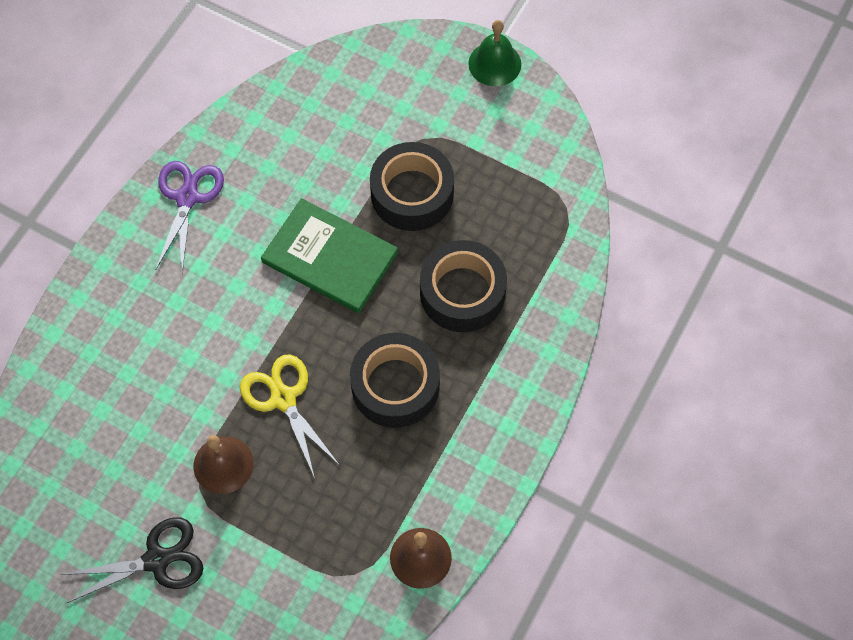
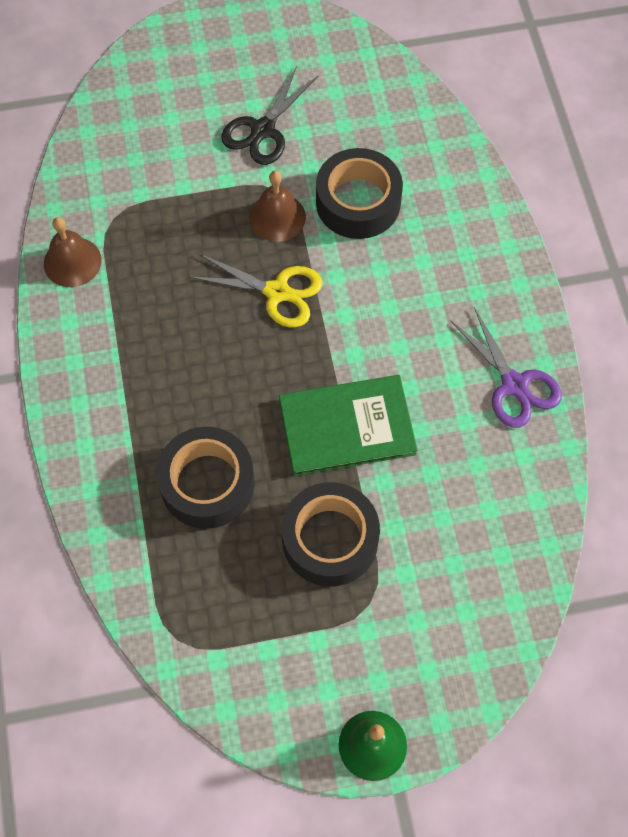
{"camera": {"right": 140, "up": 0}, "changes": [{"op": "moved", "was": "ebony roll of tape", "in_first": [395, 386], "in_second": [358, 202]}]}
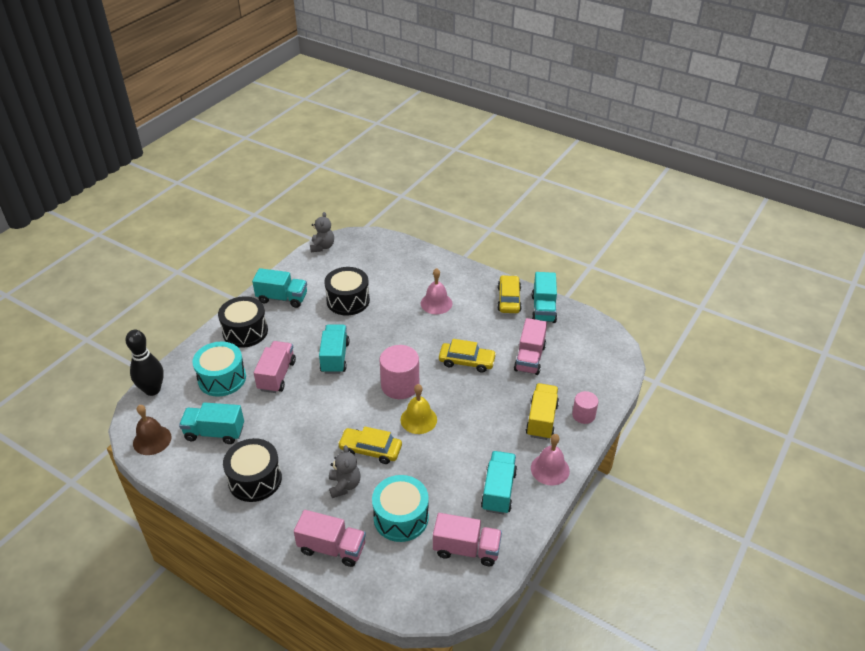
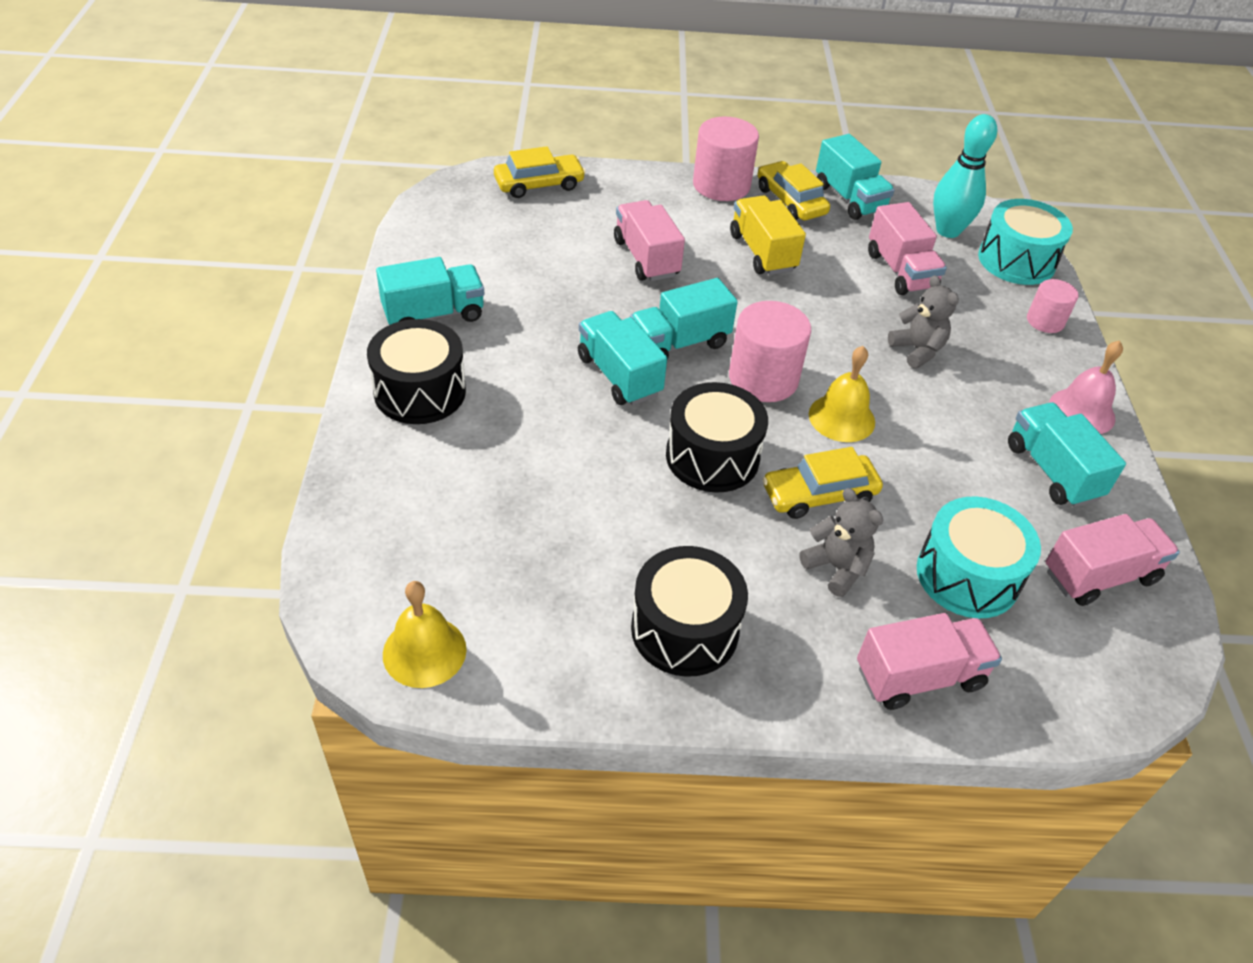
{"camera": {"right": -35, "up": 5}, "changes": [{"op": "recoloured", "was": "dark brown bell", "now": "yellow bell", "in_first": [152, 440], "in_second": [424, 651]}, {"op": "moved", "was": "yellow car", "in_first": [467, 361], "in_second": [539, 184]}, {"op": "moved", "was": "pink toy truck", "in_first": [277, 375], "in_second": [646, 258]}, {"op": "moved", "was": "turquoise toy truck", "in_first": [214, 432], "in_second": [679, 343]}, {"op": "moved", "was": "ebony snare drum", "in_first": [348, 300], "in_second": [712, 457]}, {"op": "added", "now": "pink solid cylinder", "in_second": [721, 185]}, {"op": "moved", "was": "yellow toy truck", "in_first": [541, 420], "in_second": [762, 252]}, {"op": "moved", "was": "gray teddy bear", "in_first": [322, 247], "in_second": [917, 350]}, {"op": "added", "now": "turquoise skittle", "in_second": [948, 231]}, {"op": "moved", "was": "turquoise snare drum", "in_first": [222, 378], "in_second": [1016, 261]}, {"op": "removed", "was": "ebony skittle", "in_first": [152, 390]}, {"op": "removed", "was": "pink bell", "in_first": [436, 303]}]}
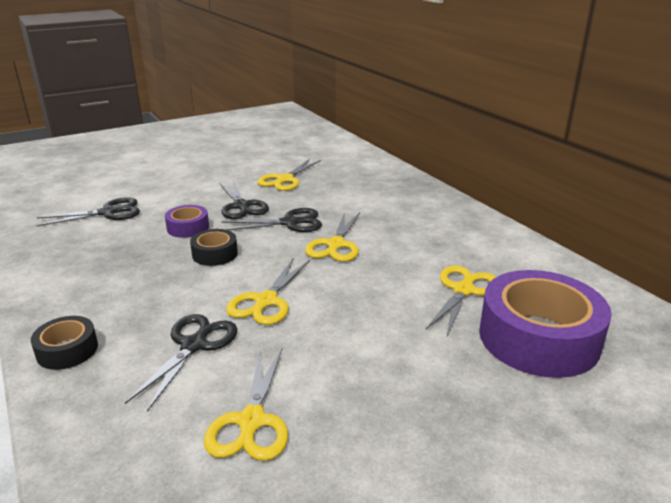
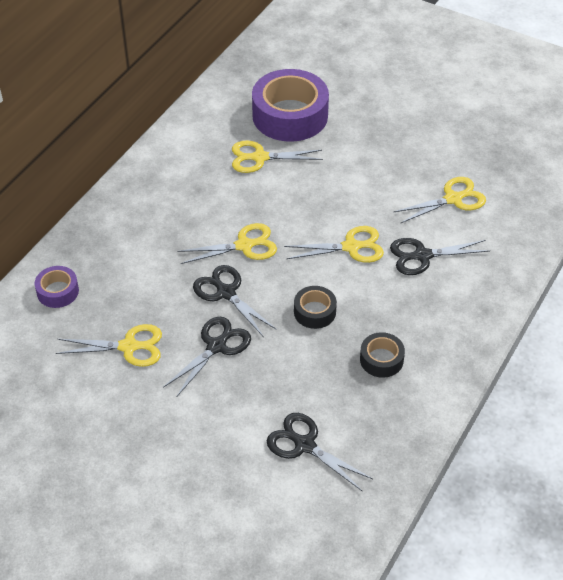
{"camera": {"right": -120, "up": 20}, "changes": [{"op": "moved", "was": "violet roll of tape", "in_first": [188, 227], "in_second": [58, 291]}, {"op": "moved", "was": "ebony roll of tape", "in_first": [67, 350], "in_second": [381, 359]}]}
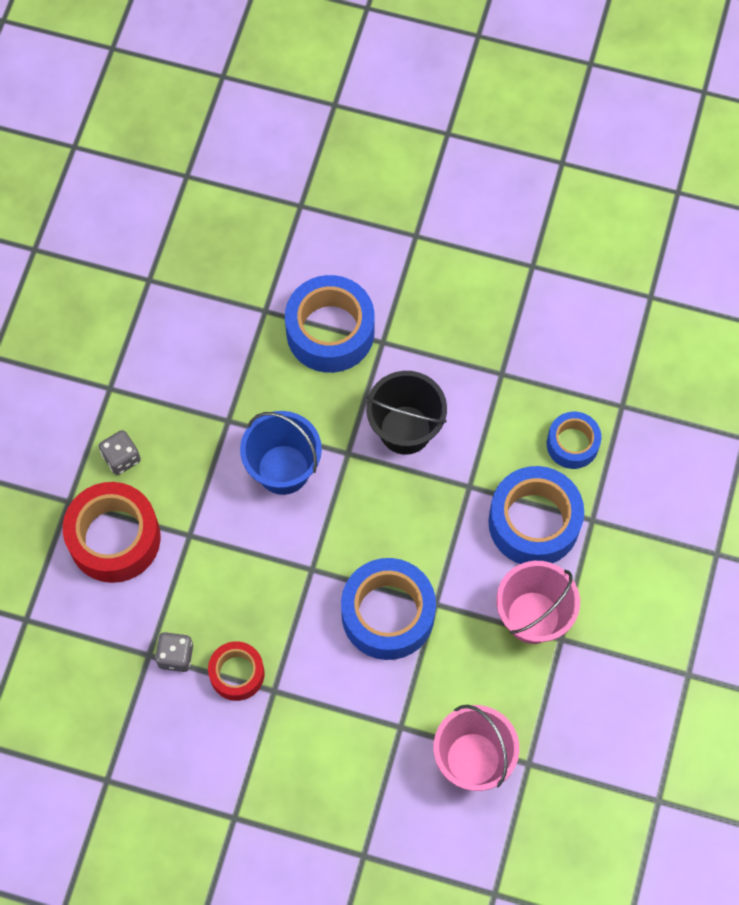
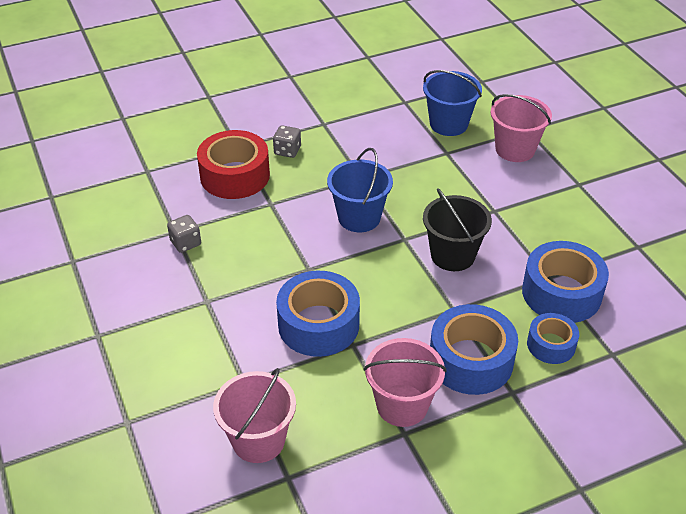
{"camera": {"right": 50, "up": -25}, "changes": [{"op": "added", "now": "cobalt pail", "in_second": [448, 124]}, {"op": "added", "now": "pink pail", "in_second": [515, 149]}, {"op": "moved", "was": "cobalt roll of tape", "in_first": [330, 331], "in_second": [561, 293]}, {"op": "removed", "was": "scarlet roll of tape", "in_first": [237, 673]}]}
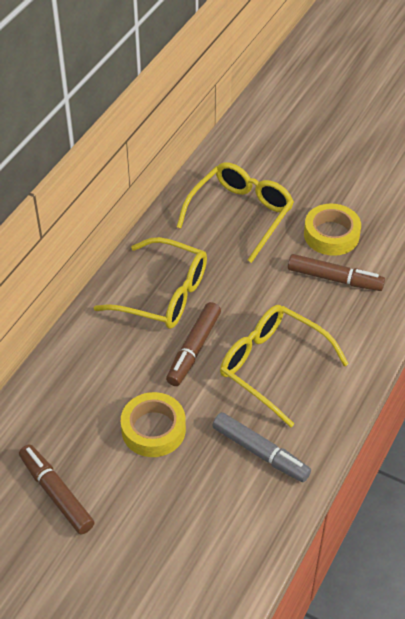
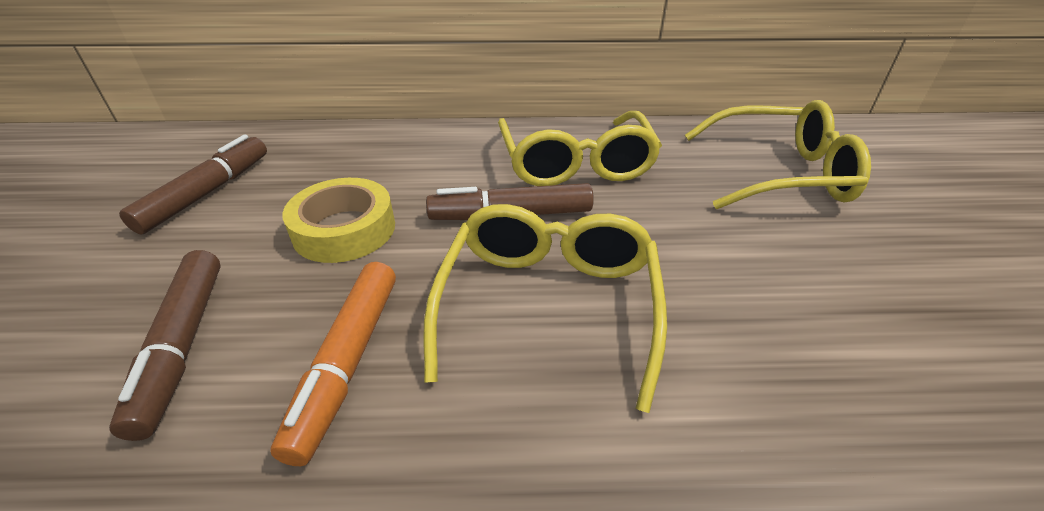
{"camera": {"right": 60, "up": -10}, "changes": [{"op": "moved", "was": "dark brown marker pen", "in_first": [334, 278], "in_second": [183, 345]}, {"op": "recoloured", "was": "gray marker pen", "now": "orange-coloured marker pen", "in_first": [260, 452], "in_second": [348, 362]}, {"op": "removed", "was": "yellow roll of tape", "in_first": [331, 235]}]}
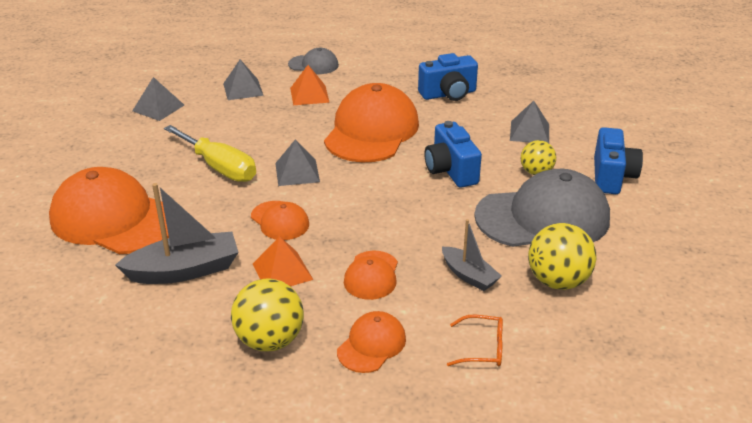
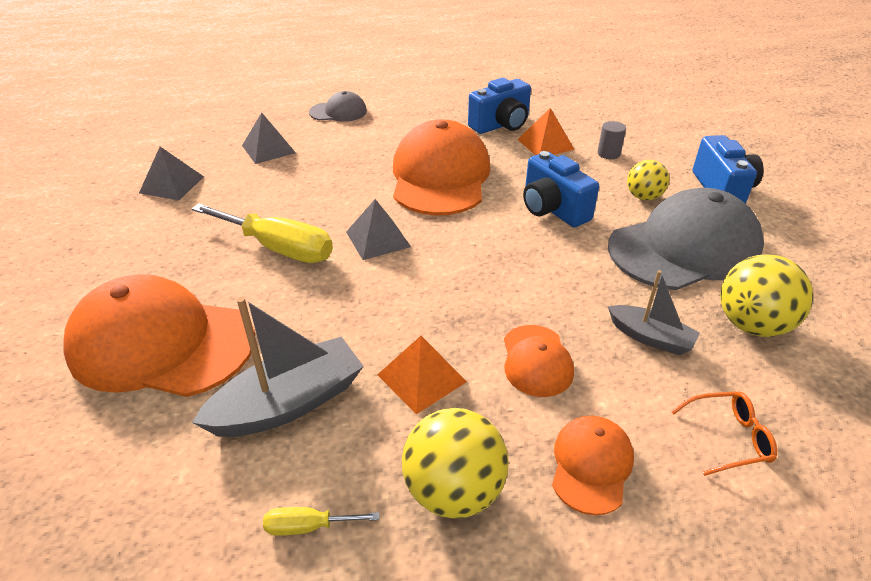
{"camera": {"right": -15, "up": 5}, "changes": [{"op": "added", "now": "yellow flat screwdriver", "in_second": [308, 526]}, {"op": "moved", "was": "orange-coloured pyramid shape", "in_first": [309, 95], "in_second": [545, 144]}, {"op": "replaced", "was": "gray pyramid shape", "now": "gray solid cylinder", "in_first": [529, 132], "in_second": [608, 154]}, {"op": "removed", "was": "orange-coloured cap", "in_first": [280, 221]}]}
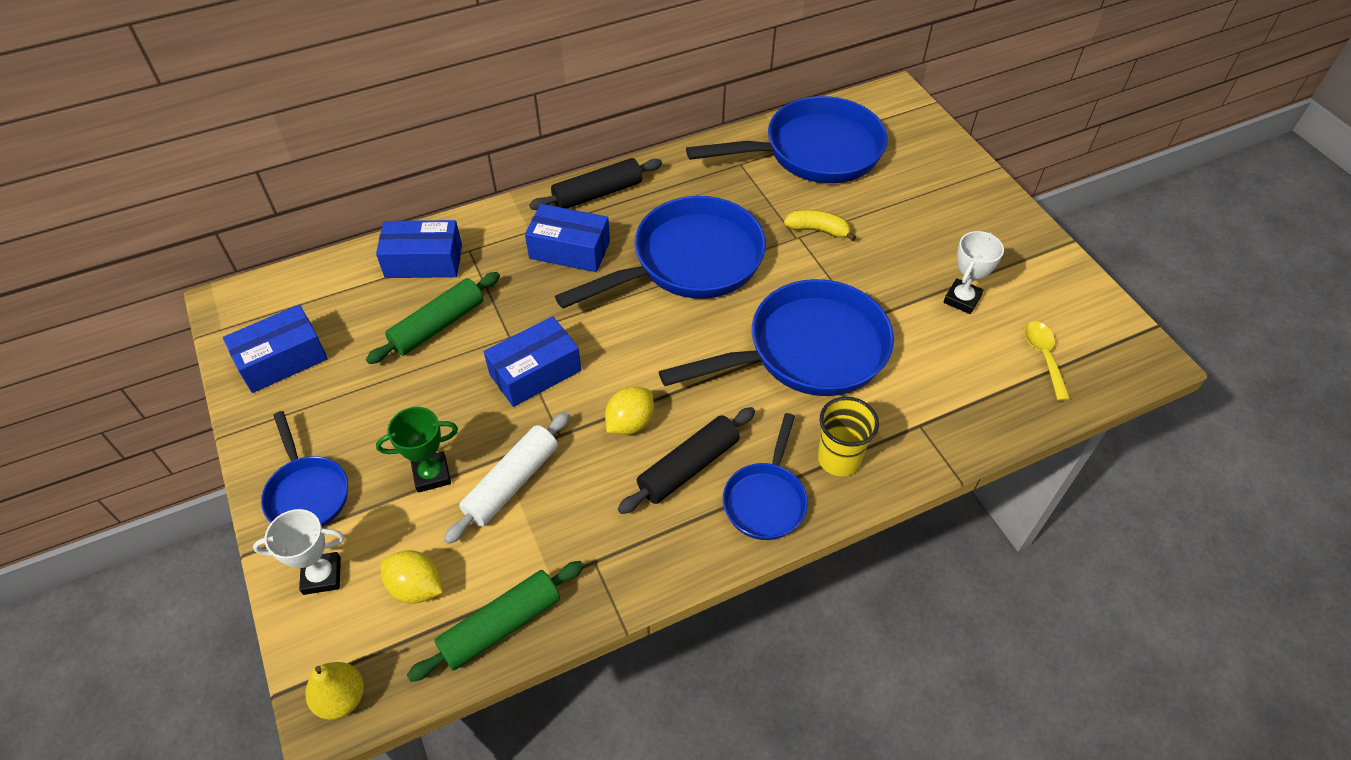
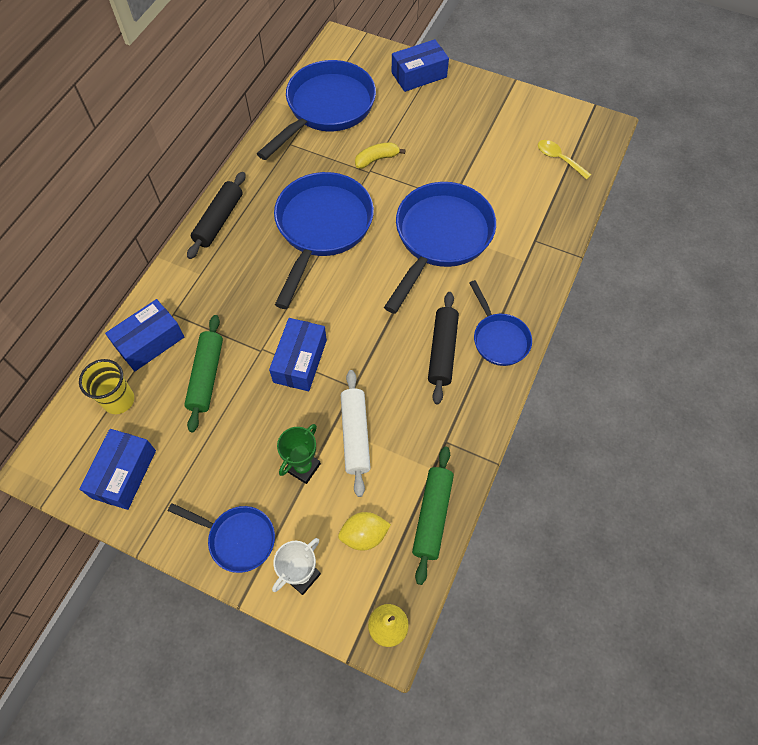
{"camera": {"right": -40, "up": 10}, "changes": [{"op": "moved", "was": "yellow tumbler", "in_first": [838, 459], "in_second": [119, 400]}, {"op": "moved", "was": "cobalt box", "in_first": [569, 250], "in_second": [419, 75]}, {"op": "removed", "was": "yellow toy lemon", "in_first": [630, 423]}, {"op": "removed", "was": "white award cup", "in_first": [962, 299]}]}
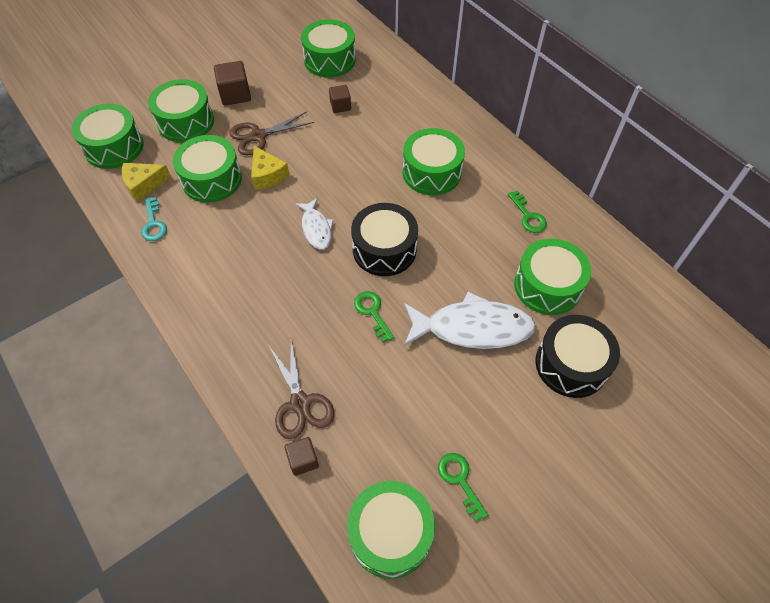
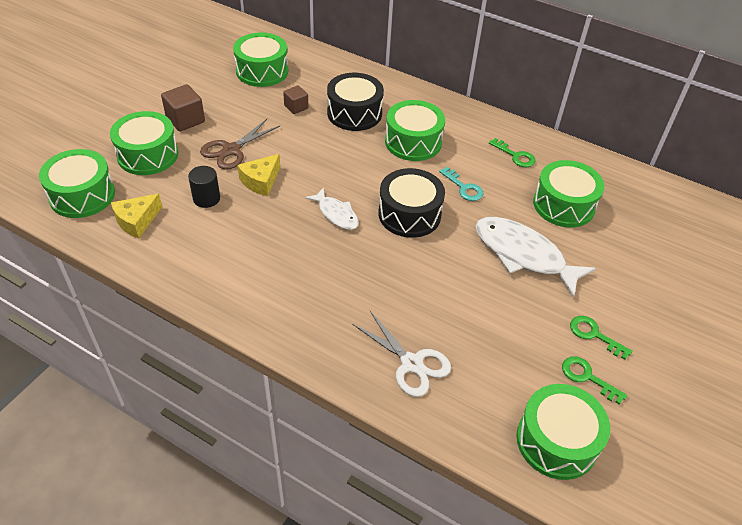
{"camera": {"right": -25, "up": -10}, "changes": [{"op": "replaced", "was": "emerald snare drum", "now": "ebony solid cylinder", "in_first": [212, 179], "in_second": [206, 198]}, {"op": "turned", "was": "yellow piece of cheese", "in_first": [267, 175], "in_second": [261, 181], "clockwise": 90}, {"op": "moved", "was": "ebony snare drum", "in_first": [571, 364], "in_second": [354, 113]}, {"op": "recoloured", "was": "dark brown scissors", "now": "white scissors", "in_first": [300, 403], "in_second": [411, 363]}, {"op": "moved", "was": "turquoise latchkey", "in_first": [153, 223], "in_second": [464, 188]}, {"op": "turned", "was": "white fish figure", "in_first": [472, 328], "in_second": [523, 255], "clockwise": -120}, {"op": "moved", "was": "emerald latchkey", "in_first": [372, 312], "in_second": [594, 335]}, {"op": "removed", "was": "dark brown solid cube", "in_first": [303, 460]}]}
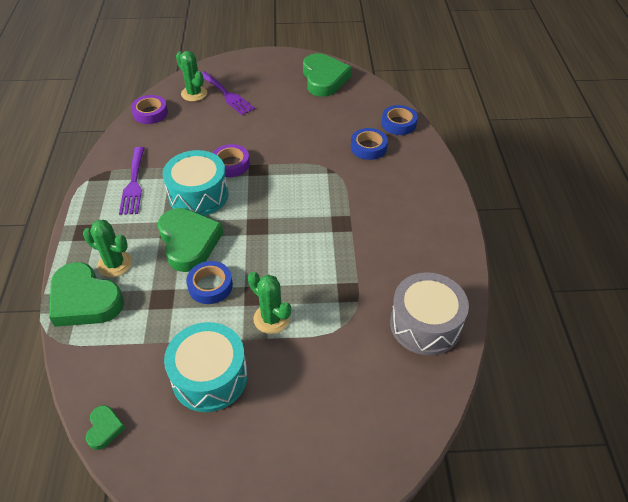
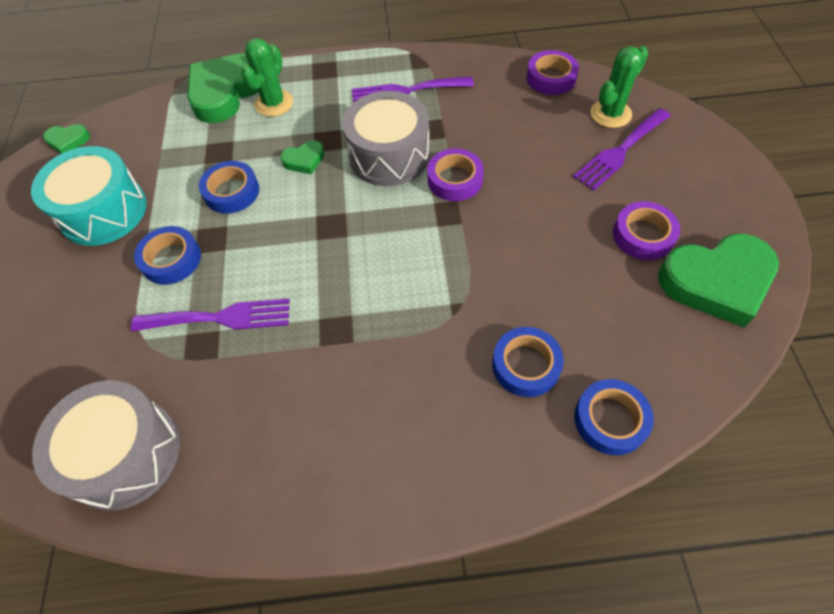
{"camera": {"right": 90, "up": 10}, "changes": [{"op": "added", "now": "violet table fork", "in_second": [220, 317]}, {"op": "replaced", "was": "emerald cactus", "now": "cobalt roll of tape", "in_first": [271, 318], "in_second": [171, 259]}, {"op": "resized", "was": "emerald heart", "in_first": [189, 242], "in_second": [304, 160], "ratio": 0.46}, {"op": "recoloured", "was": "turquoise snare drum", "now": "gray snare drum", "in_first": [198, 195], "in_second": [389, 155]}, {"op": "added", "now": "violet roll of tape", "in_second": [643, 235]}]}
